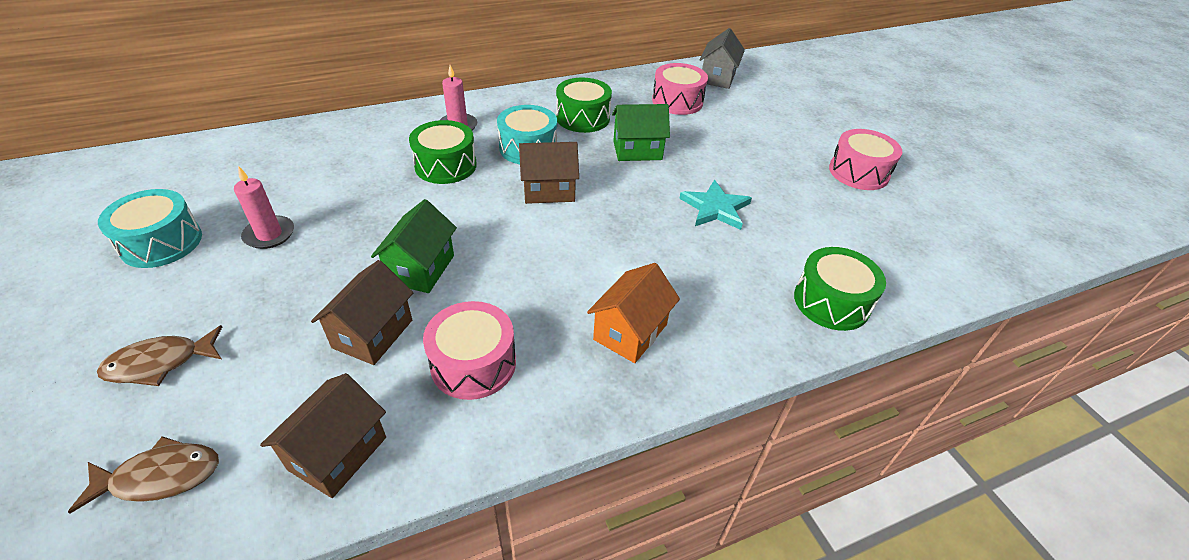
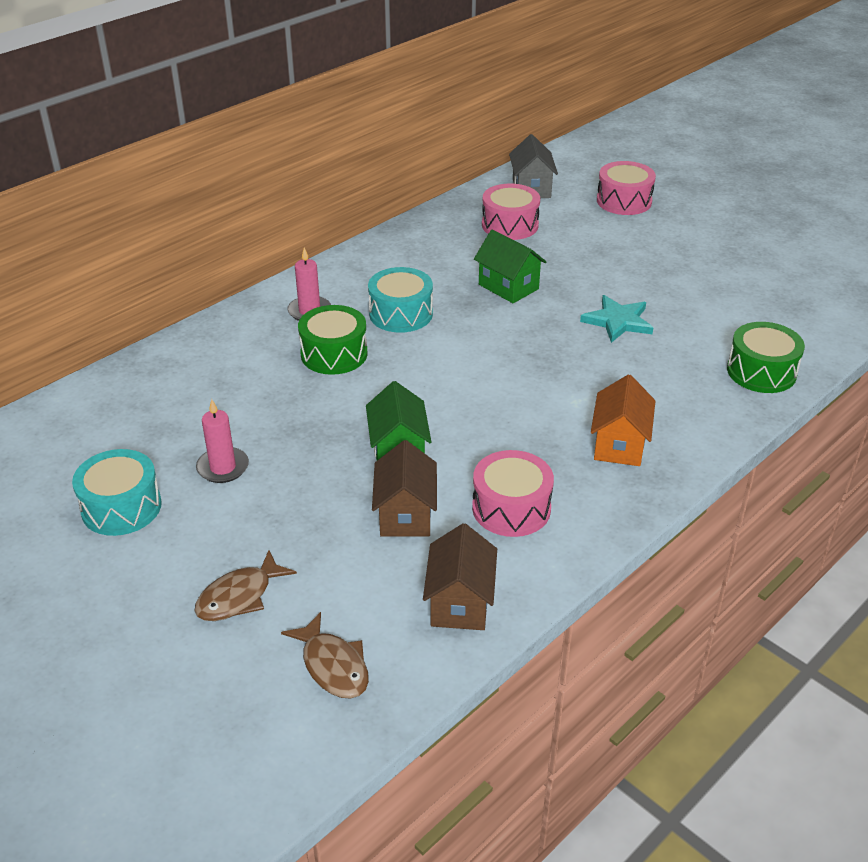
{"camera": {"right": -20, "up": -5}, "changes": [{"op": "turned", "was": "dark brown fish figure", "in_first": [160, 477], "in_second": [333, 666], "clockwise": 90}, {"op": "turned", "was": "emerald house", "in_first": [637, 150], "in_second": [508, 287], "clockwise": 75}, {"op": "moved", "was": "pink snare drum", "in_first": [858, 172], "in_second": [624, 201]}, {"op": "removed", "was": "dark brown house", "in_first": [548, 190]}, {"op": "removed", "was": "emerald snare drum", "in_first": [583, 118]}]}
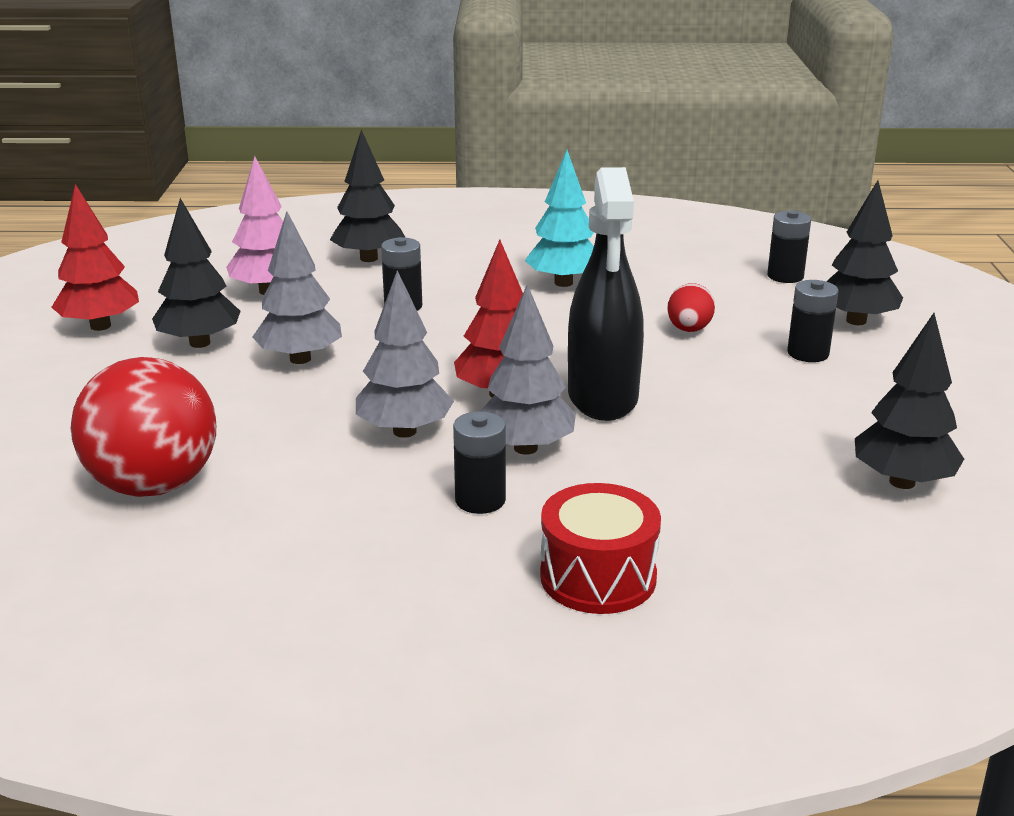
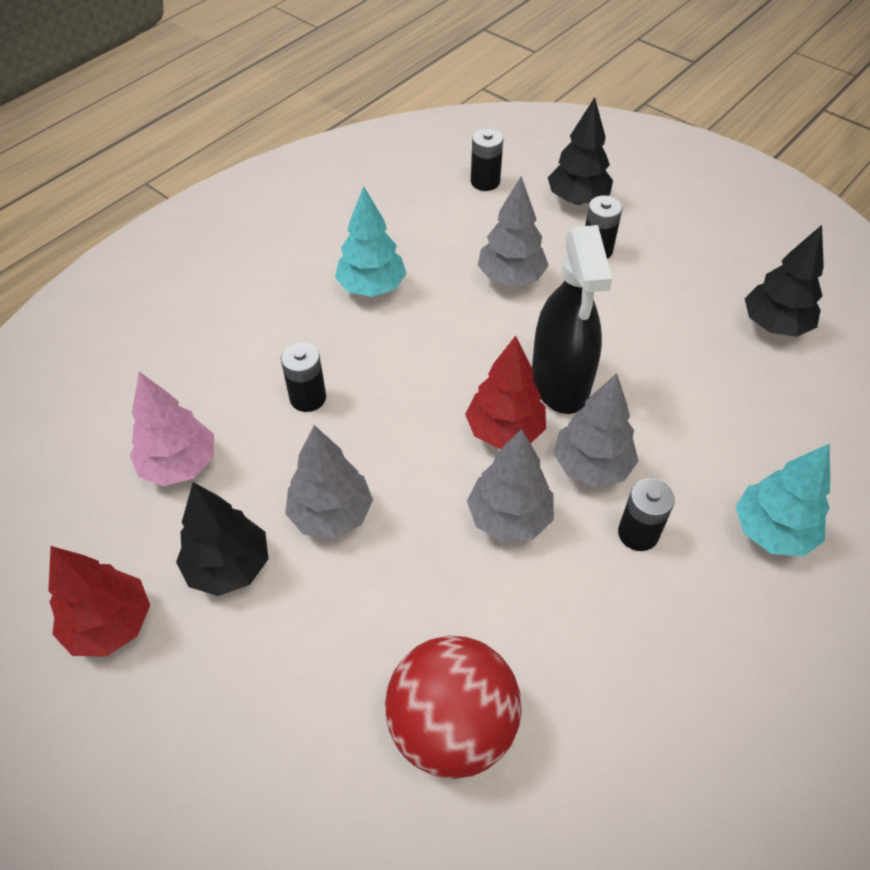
{"camera": {"right": -50, "up": 25}, "changes": [{"op": "replaced", "was": "scarlet egg shape", "now": "gray fir tree", "in_first": [689, 330], "in_second": [511, 277]}, {"op": "turned", "was": "ebony spray bottle", "in_first": [602, 397], "in_second": [560, 382], "clockwise": 45}, {"op": "replaced", "was": "scarlet snare drum", "now": "turquoise fir tree", "in_first": [598, 577], "in_second": [772, 531]}, {"op": "removed", "was": "ebony fir tree", "in_first": [368, 258]}]}
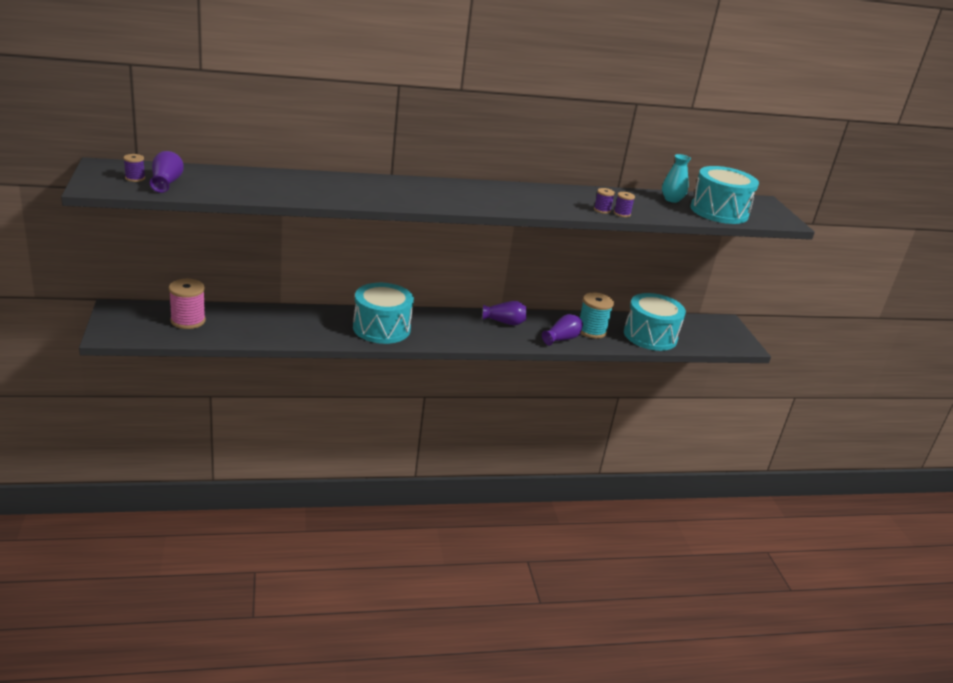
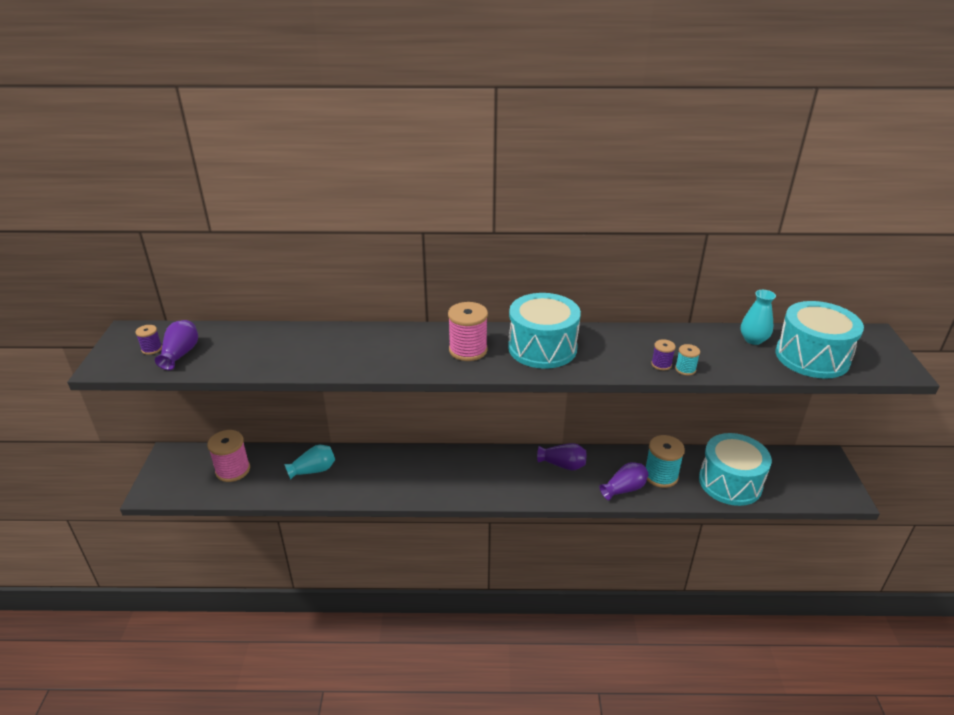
{"camera": {"right": 15, "up": 5}, "changes": [{"op": "added", "now": "turquoise tall vase", "in_second": [313, 470]}, {"op": "added", "now": "pink spool", "in_second": [468, 350]}, {"op": "moved", "was": "turquoise snare drum", "in_first": [381, 328], "in_second": [542, 348]}, {"op": "recoloured", "was": "violet spool", "now": "turquoise spool", "in_first": [622, 214], "in_second": [685, 369]}]}
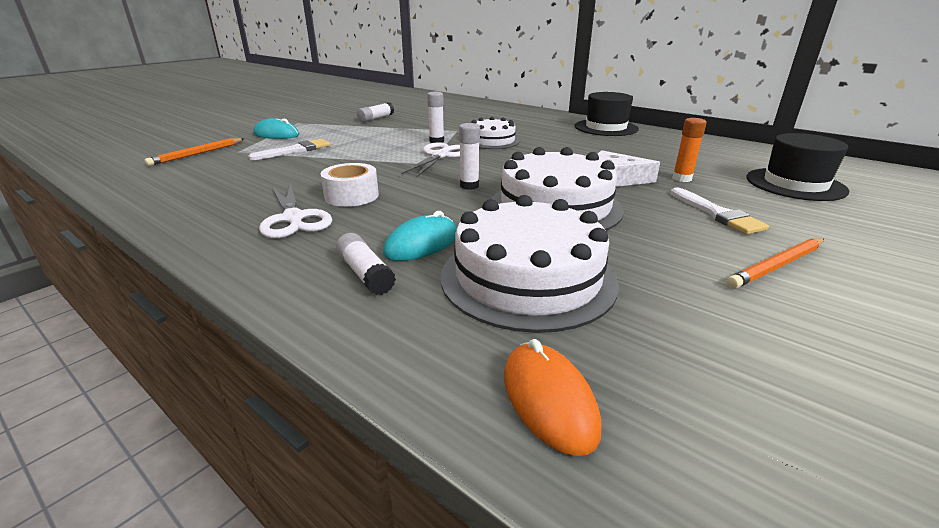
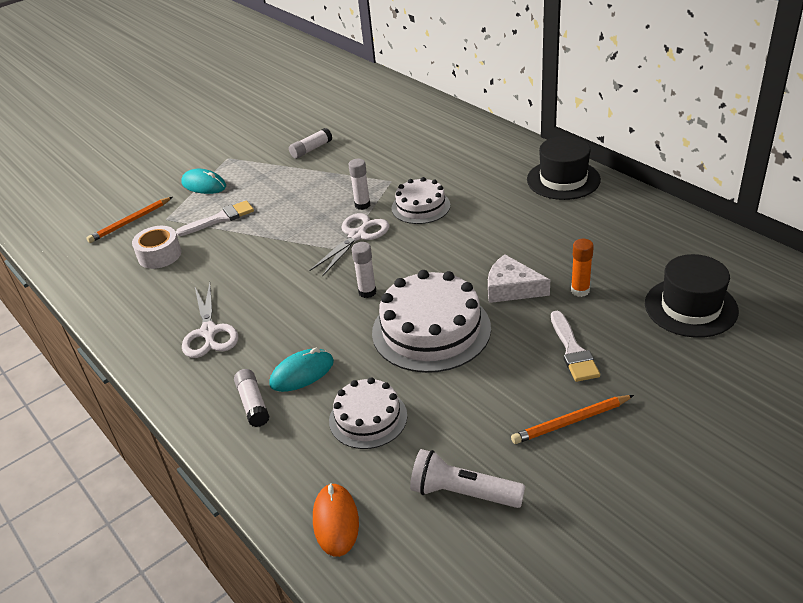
{"camera": {"right": 15, "up": 10}, "changes": [{"op": "moved", "was": "white roll of tape", "in_first": [351, 196], "in_second": [159, 255]}, {"op": "resized", "was": "white layer cake", "in_first": [527, 278], "in_second": [368, 418], "ratio": 0.6}, {"op": "added", "now": "white flashlight", "in_second": [463, 493]}]}
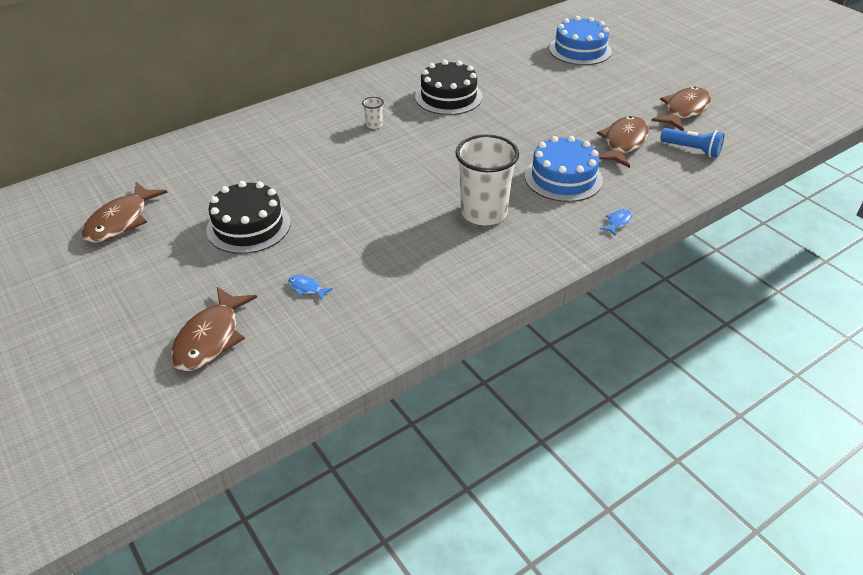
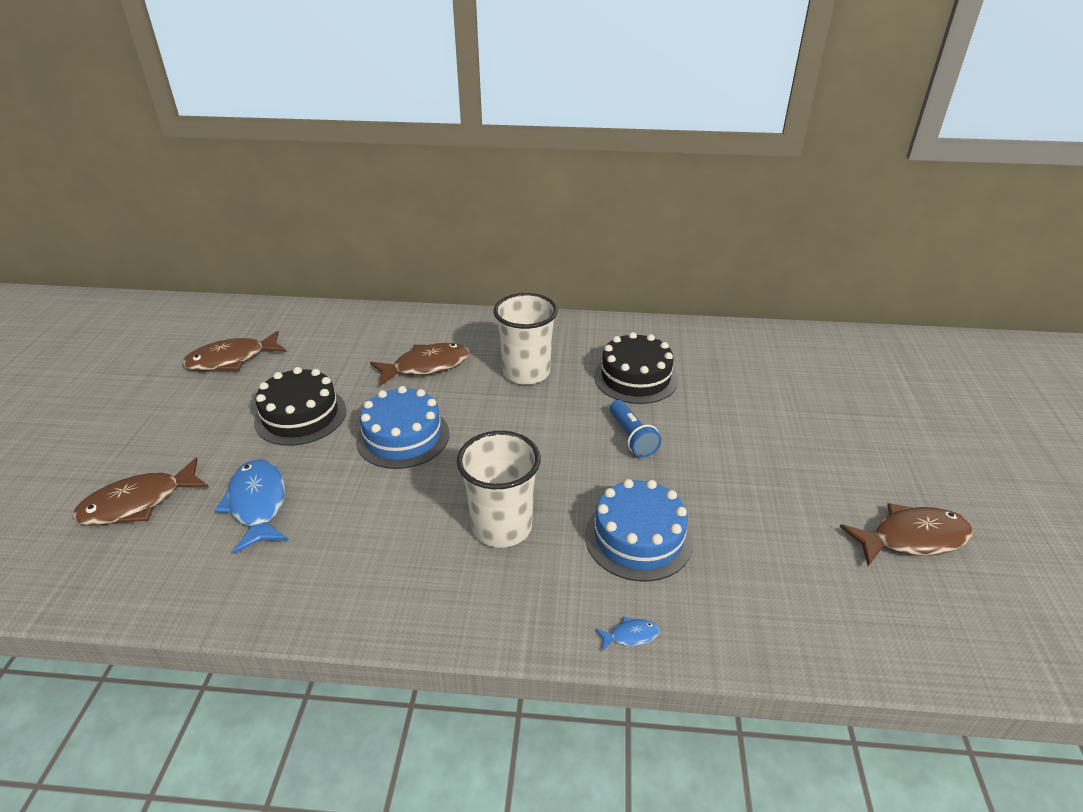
{"camera": {"right": 40, "up": -5}, "changes": [{"op": "resized", "was": "cobalt fish figure", "in_first": [306, 288], "in_second": [257, 504], "ratio": 2.3}, {"op": "moved", "was": "cobalt layer cake", "in_first": [580, 50], "in_second": [403, 437]}, {"op": "moved", "was": "dark brown fish figure", "in_first": [623, 143], "in_second": [426, 366]}, {"op": "resized", "was": "white tumbler", "in_first": [374, 125], "in_second": [526, 372], "ratio": 2.45}, {"op": "moved", "was": "cobalt flashlight", "in_first": [692, 150], "in_second": [632, 437]}]}
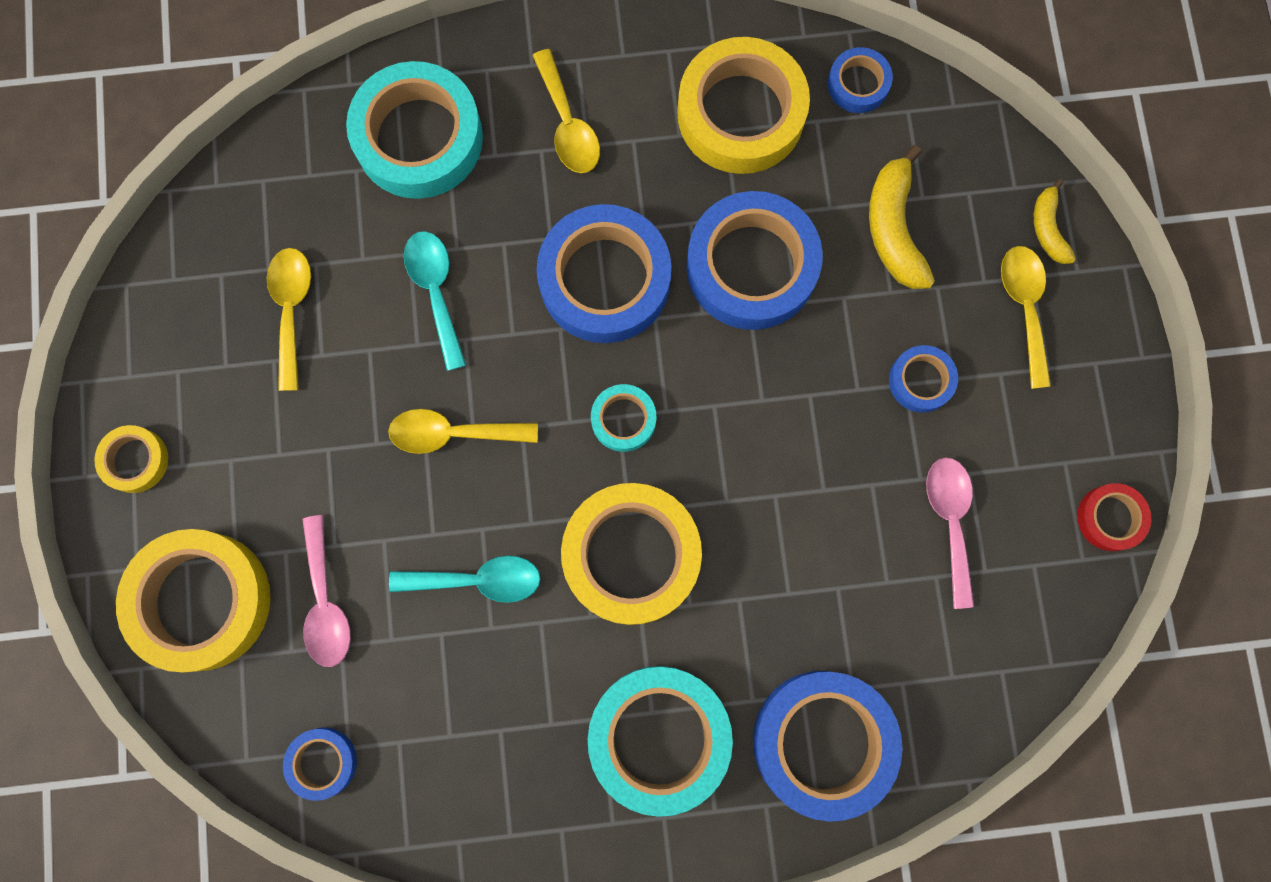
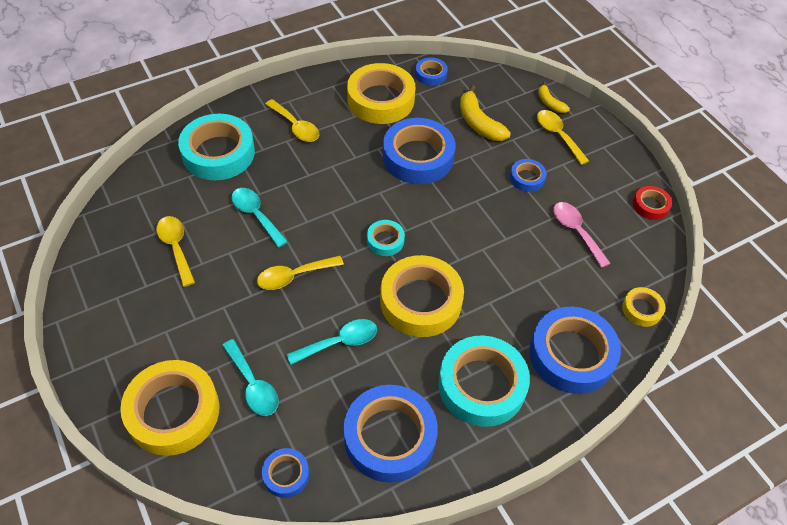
{"camera": {"right": -25, "up": -25}, "changes": [{"op": "recoloured", "was": "pink teaspoon", "now": "turquoise teaspoon", "in_first": [325, 602], "in_second": [253, 385]}, {"op": "moved", "was": "cobalt roll of tape", "in_first": [605, 279], "in_second": [390, 437]}, {"op": "moved", "was": "yellow roll of tape", "in_first": [135, 460], "in_second": [642, 309]}]}
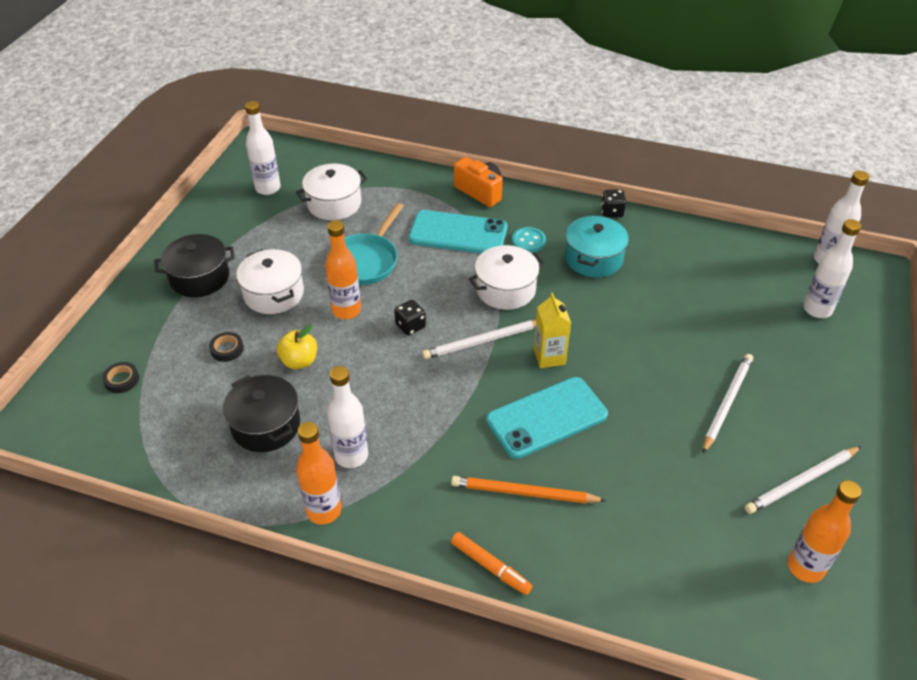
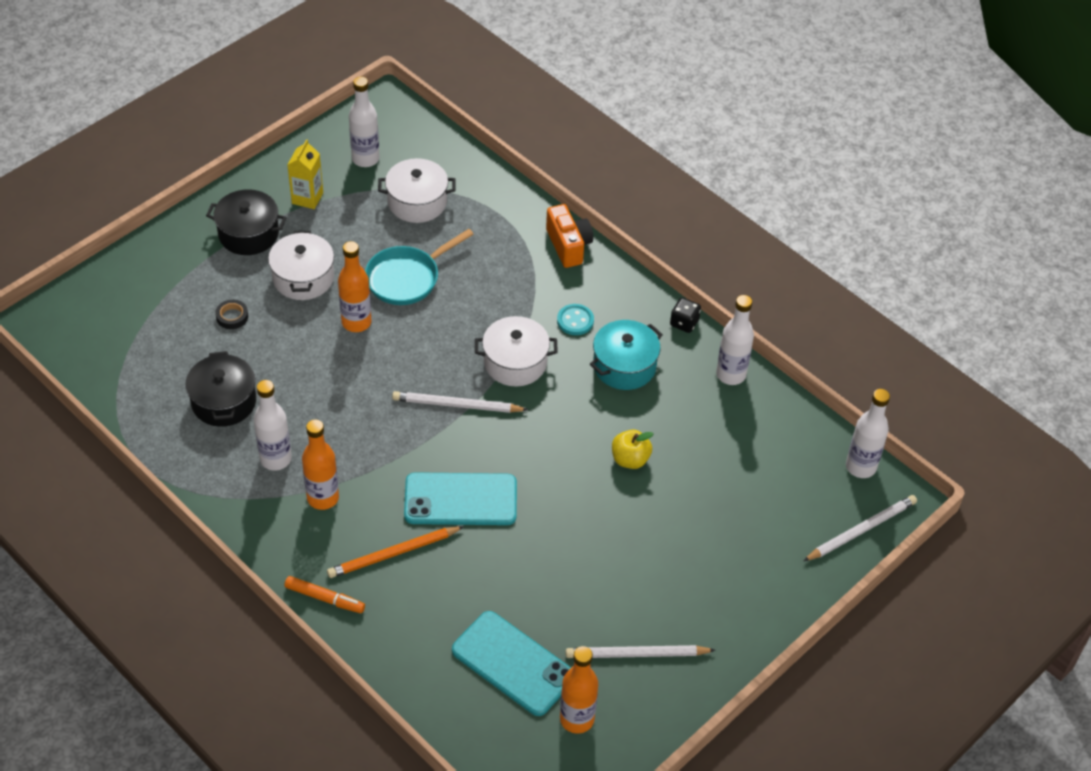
{"camera": {"right": 25, "up": 5}, "changes": [{"op": "turned", "was": "orange-coloured marker pen", "in_first": [490, 567], "in_second": [325, 598], "clockwise": -45}, {"op": "moved", "was": "yellow juice carton", "in_first": [549, 356], "in_second": [307, 198]}, {"op": "moved", "was": "orange-coloured flask", "in_first": [324, 510], "in_second": [323, 498]}, {"op": "turned", "was": "orange-coloured wooden pencil", "in_first": [524, 493], "in_second": [393, 554], "clockwise": -60}, {"op": "moved", "was": "turquoise phone", "in_first": [458, 233], "in_second": [513, 663]}, {"op": "moved", "was": "yellow apple fruit", "in_first": [299, 361], "in_second": [630, 459]}, {"op": "moved", "was": "white flask", "in_first": [817, 309], "in_second": [731, 375]}, {"op": "moved", "was": "white wooden pencil", "in_first": [726, 403], "in_second": [861, 530]}, {"op": "removed", "was": "ebony roll of tape", "in_first": [122, 380]}, {"op": "removed", "was": "ebony die", "in_first": [410, 326]}]}
